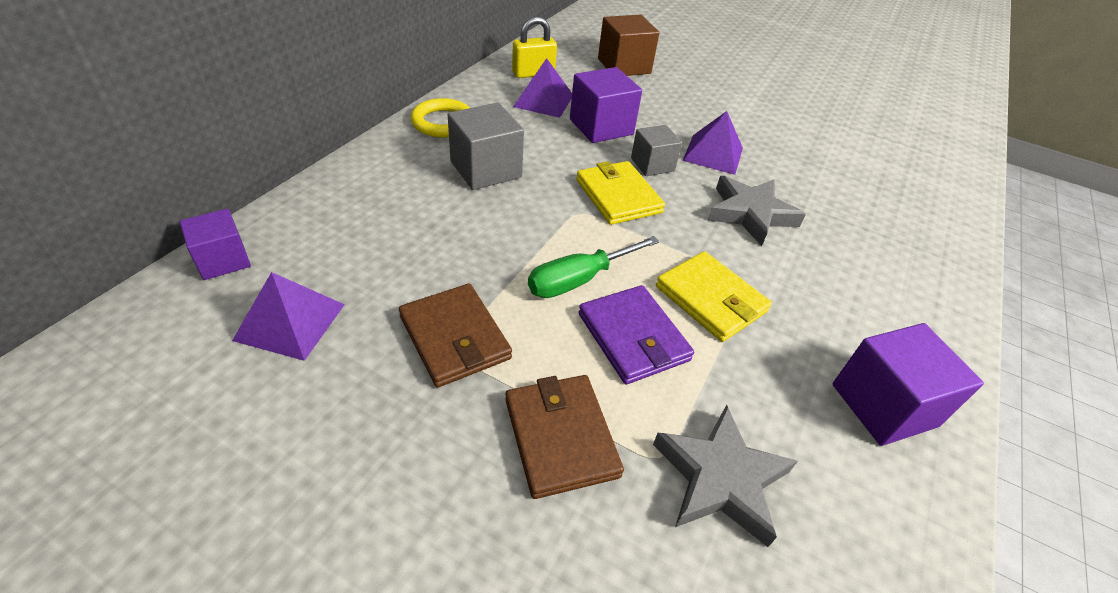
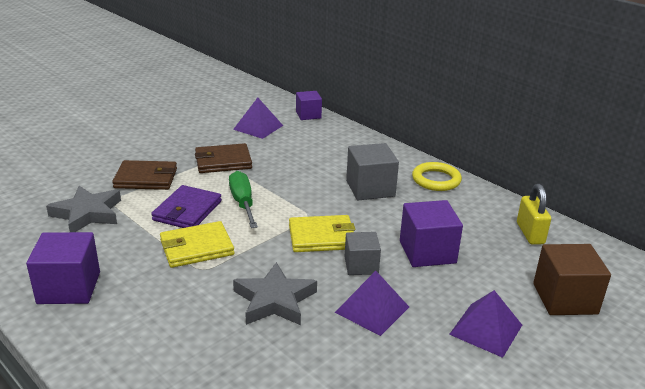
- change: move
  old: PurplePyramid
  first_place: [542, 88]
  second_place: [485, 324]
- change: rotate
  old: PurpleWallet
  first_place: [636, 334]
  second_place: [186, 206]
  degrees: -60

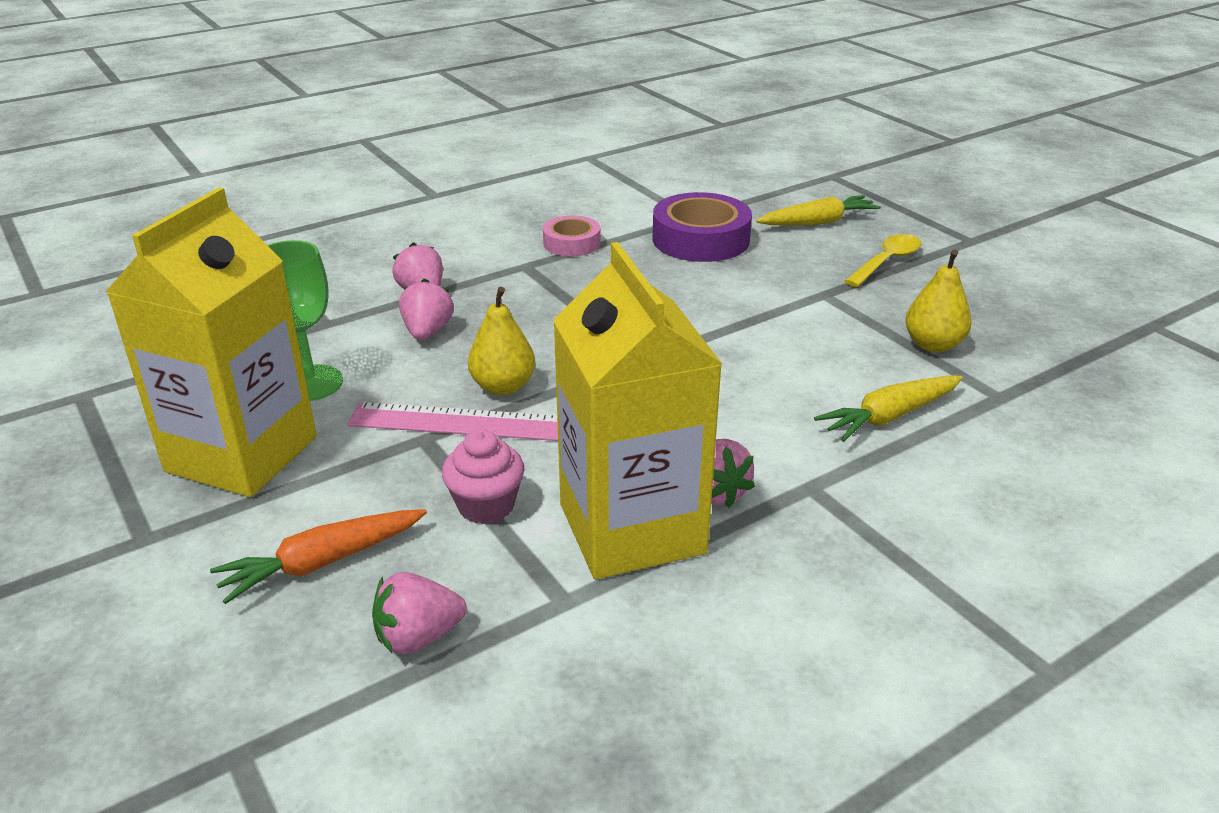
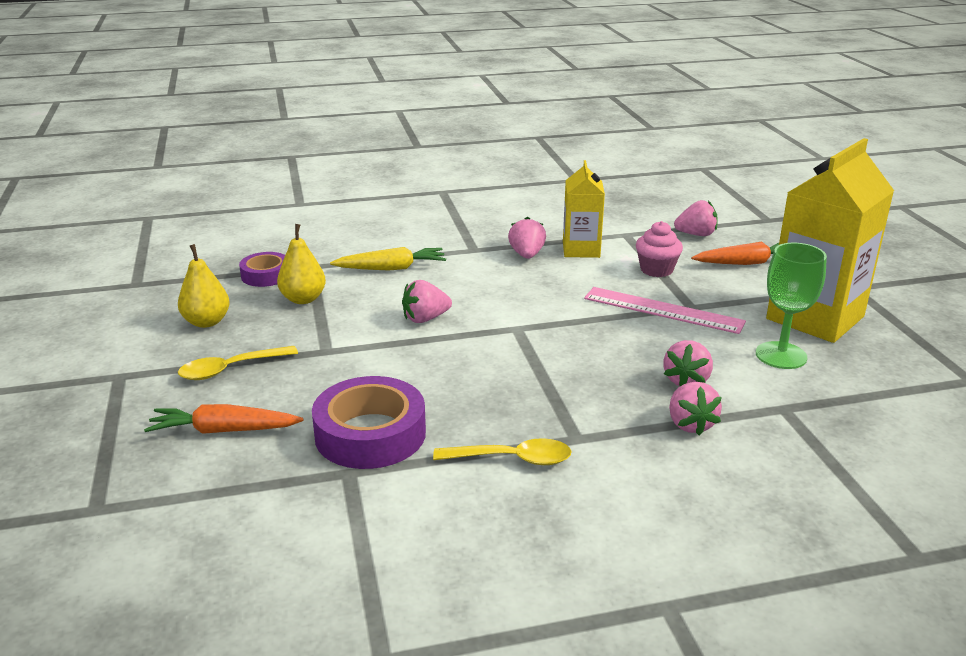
- change: move
  old: YellowPear
  first_place: [502, 341]
  second_place: [204, 286]
- change: replace
  old: PinkTape
  new: YellowSpoon
  first_place: [572, 236]
  second_place: [502, 451]
- change: resize
  old: YellowCarton
  first_place: [637, 410]
  second_place: [584, 209]
  factor: 0.57
- change: recolor
  old: YellowCarrot
  new: OrangeCarrot
  first_place: [818, 210]
  second_place: [224, 419]
- change: insert
  new: PurpleTape
  second_place: [262, 269]
- change: insert
  new: PinkStrawberry
  second_place: [427, 301]

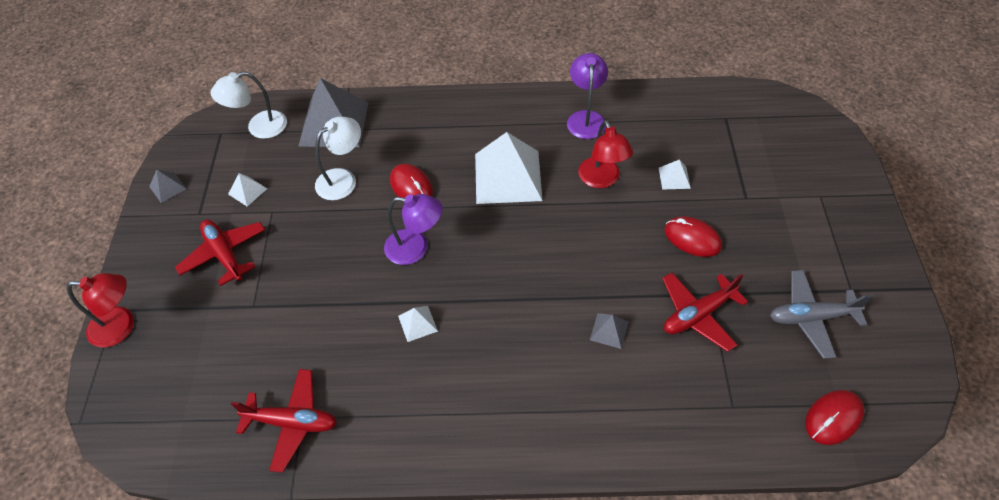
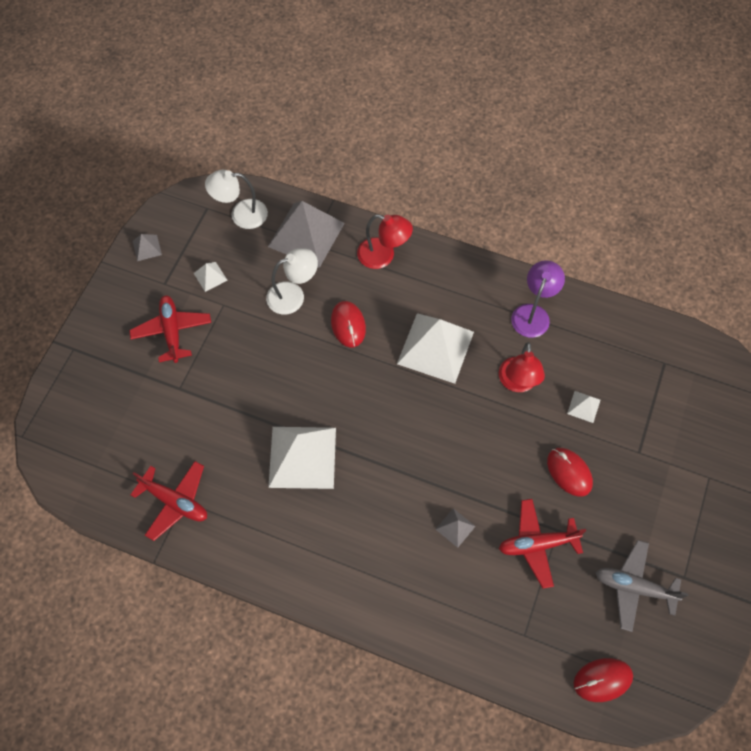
- change: move
  old: RedLamp
  first_place: [100, 310]
  second_place: [385, 242]
- change: delete
  old: PurpleLamp
  first_place: [413, 229]
- change: resize
  old: WhitePyramid
  first_place: [418, 324]
  second_place: [302, 458]
  factor: 2.32

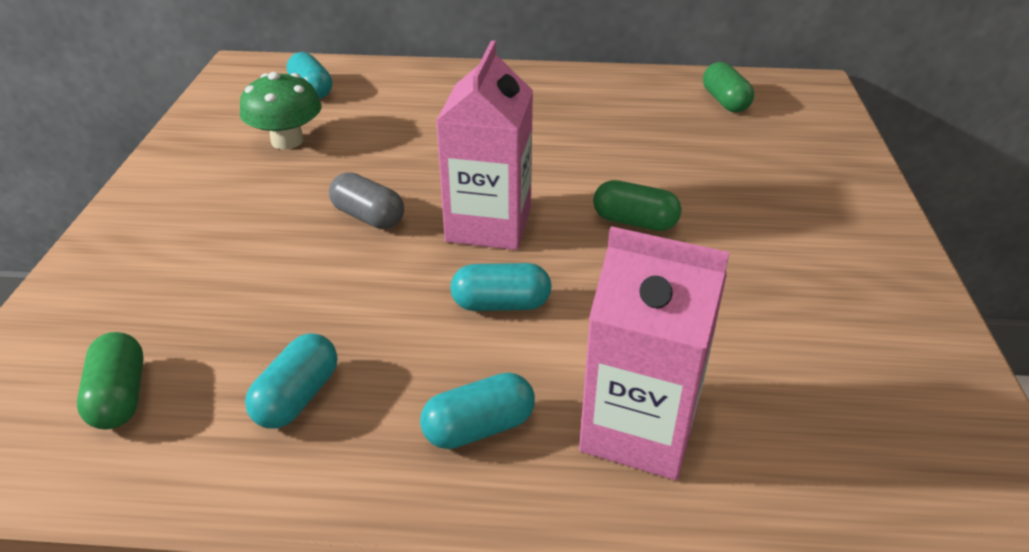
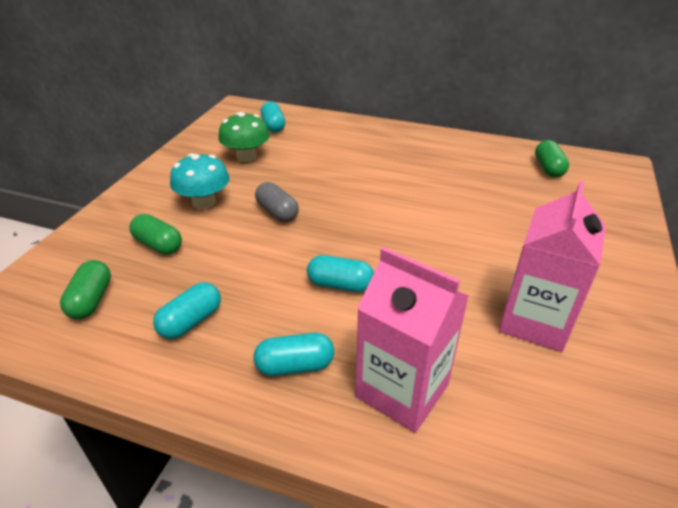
- change: move
  old: PinkCarton
  first_place: [484, 145]
  second_place: [552, 266]
- change: move
  old: GreenCapsule
  first_place: [637, 205]
  second_place: [155, 234]
- change: insert
  new: TurquoiseMushroom
  second_place: [200, 181]

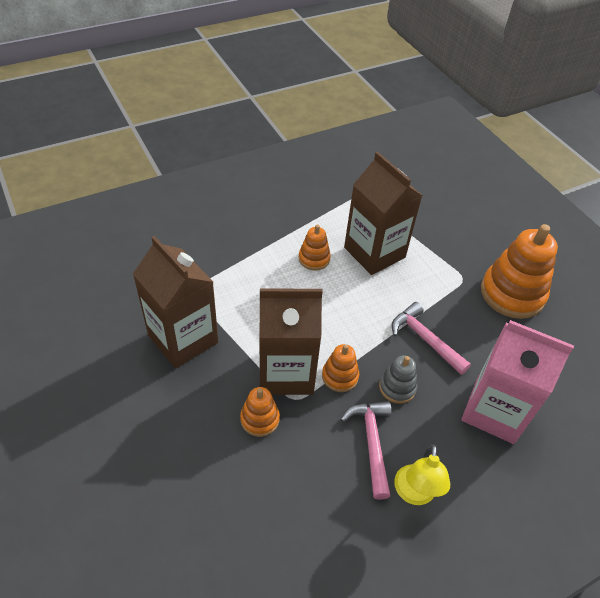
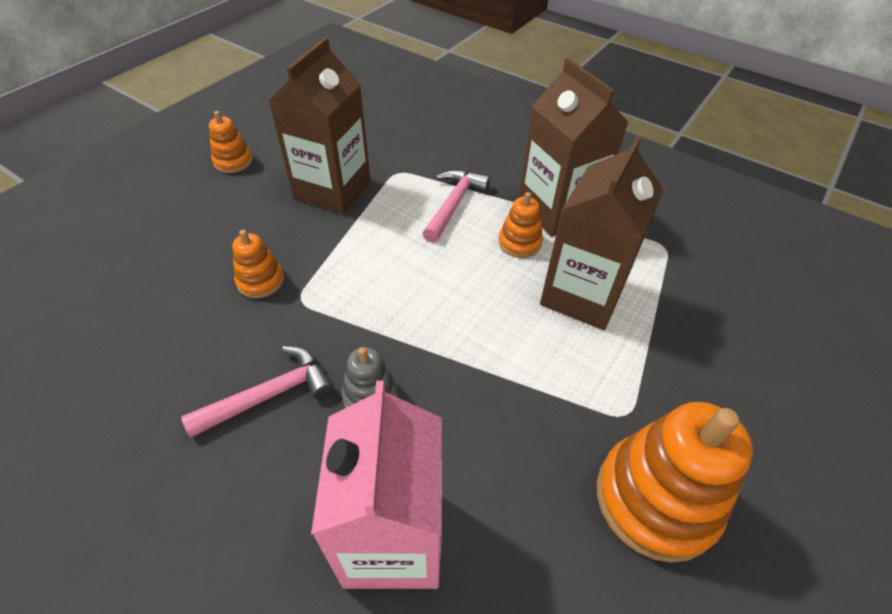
- change: move
  old: BrownCarton
  first_place: [291, 341]
  second_place: [574, 147]
- change: move
  old: OrangeStackingToy
  first_place: [340, 368]
  second_place: [230, 142]
- change: move
  old: PinkHammer
  first_place: [431, 338]
  second_place: [456, 206]
- change: delete
  old: YellowLamp
  first_place: [422, 475]

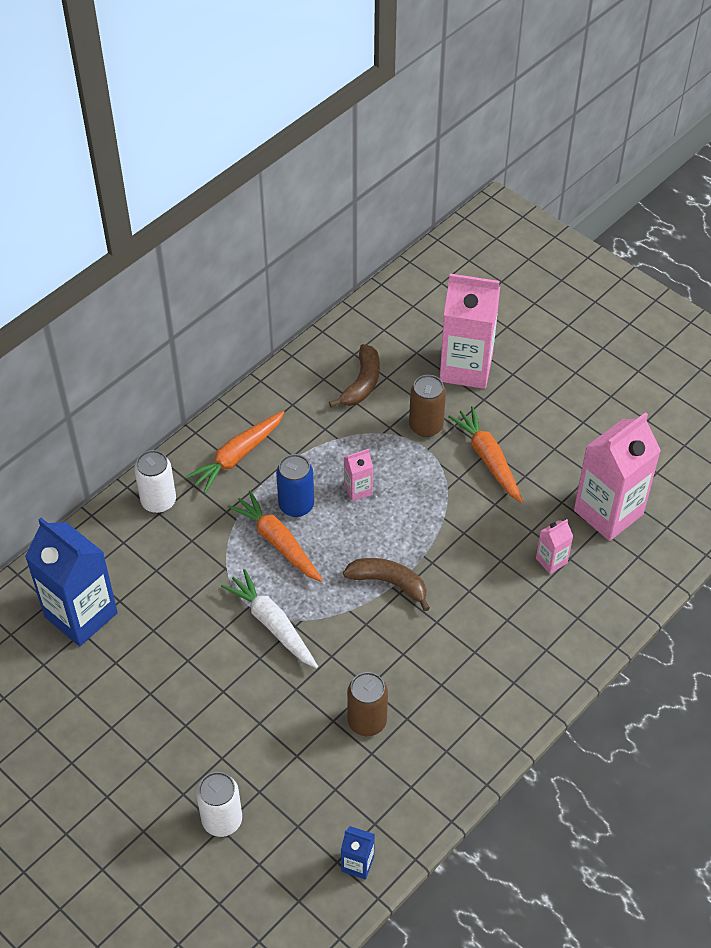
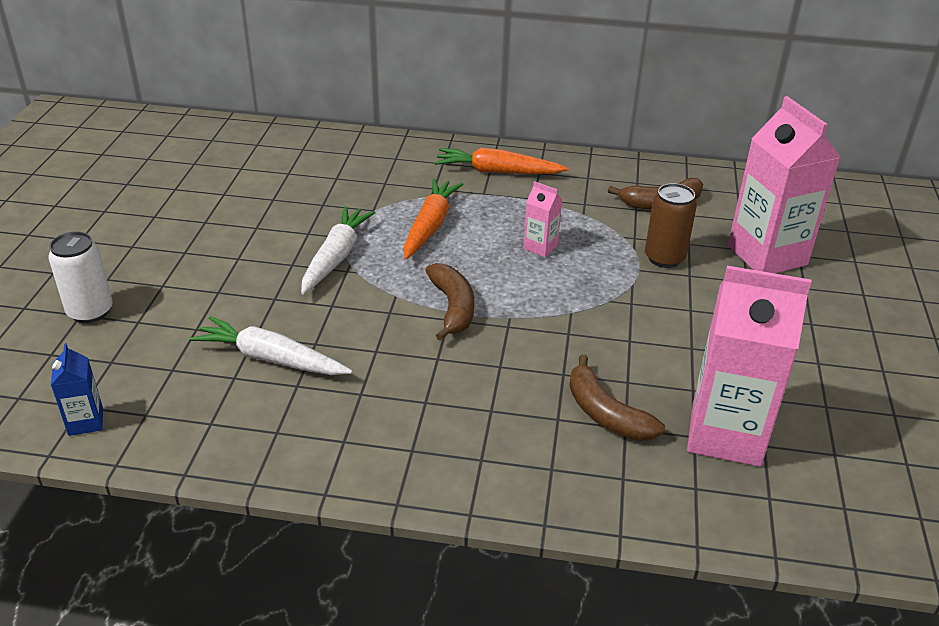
- change: delete
  old: BlueCarton
  first_place: [71, 582]
- change: delete
  old: WhiteCan
  first_place: [155, 481]
- change: delete
  old: BlueCan
  first_place: [295, 485]
- change: replace
  old: BrownCan
  new: WhiteCarrot
  first_place: [367, 704]
  second_place: [270, 345]
- change: delete
  old: OrangeCarrot
  first_place: [485, 454]
- change: replace
  old: PinkCarton
  new: BrownBanana
  first_place: [554, 546]
  second_place: [617, 397]

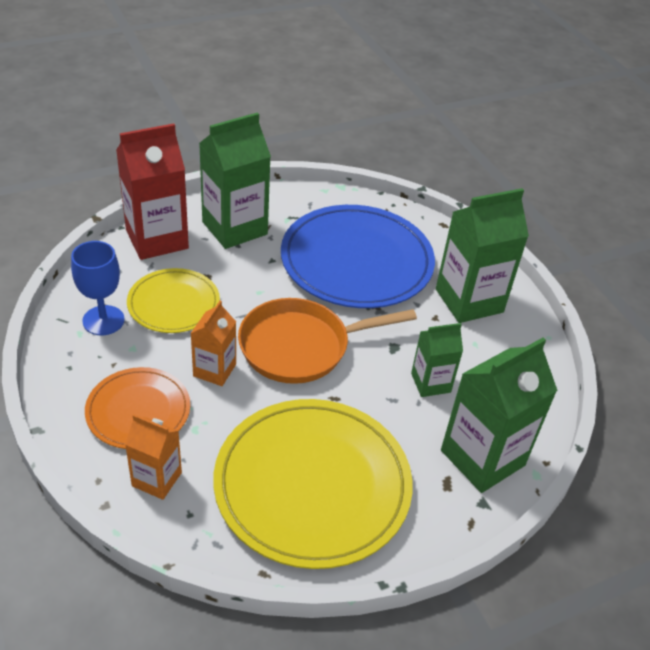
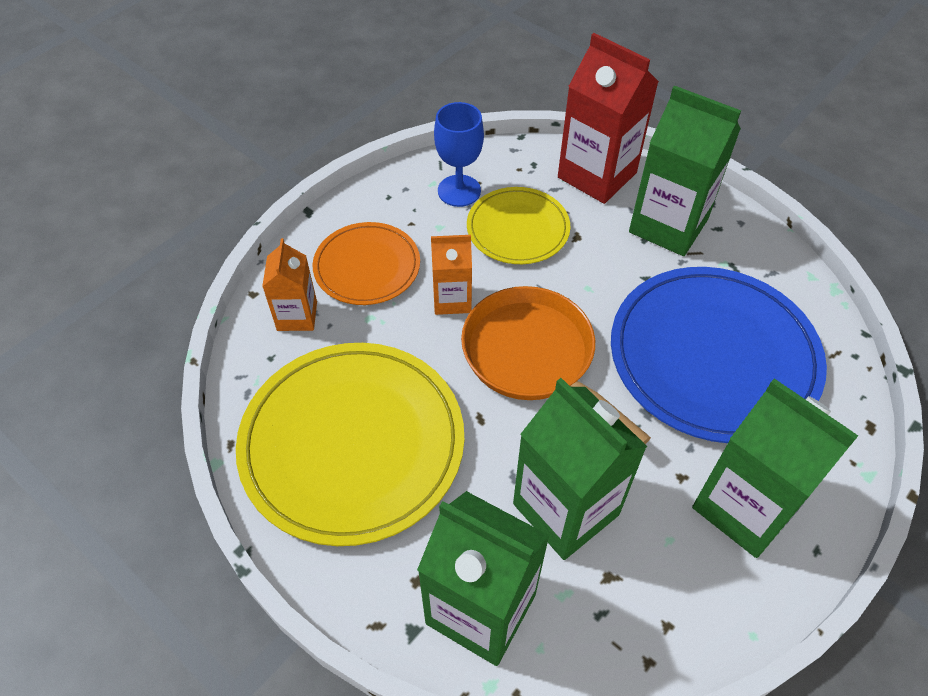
- change: resize
  old: GreenCarton
  first_place: [437, 360]
  second_place: [580, 469]
  factor: 1.78

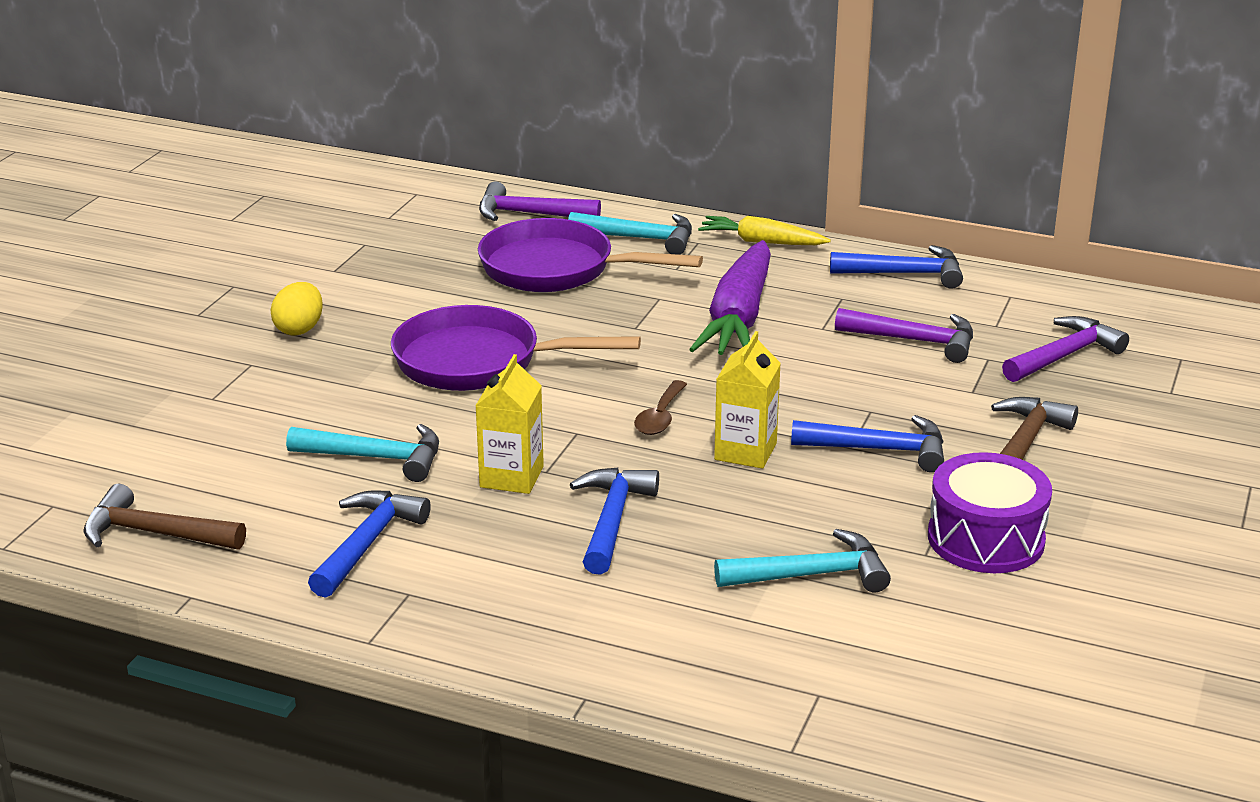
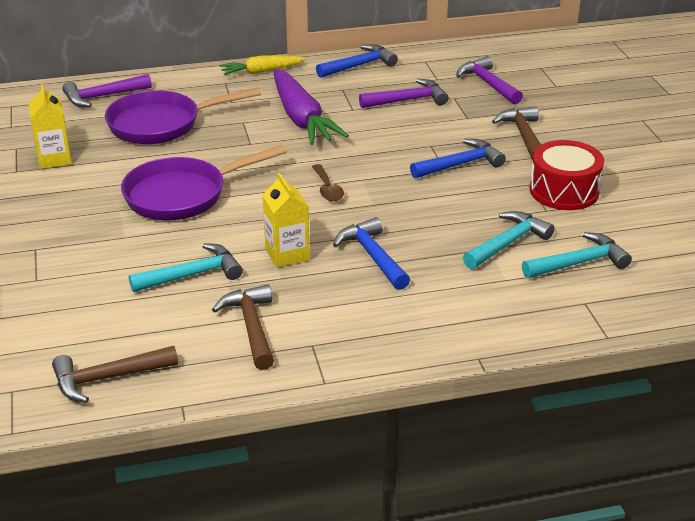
- change: delete
  old: YellowEgg
  first_place: [297, 308]
- change: recolor
  old: BlueHammer
  new: BrownHammer
  first_place: [369, 544]
  second_place: [243, 327]
- change: move
  old: TurquoiseHammer
  first_place: [630, 233]
  second_place: [577, 255]
- change: move
  old: YellowCarton
  first_place: [747, 400]
  second_place: [50, 126]
- change: recolor
  old: PurpleDrum
  new: RedDrum
  first_place: [990, 512]
  second_place: [567, 175]
- change: rotate
  old: PurpleHammer
  first_place: [1065, 349]
  second_place: [489, 80]
  degrees: -45

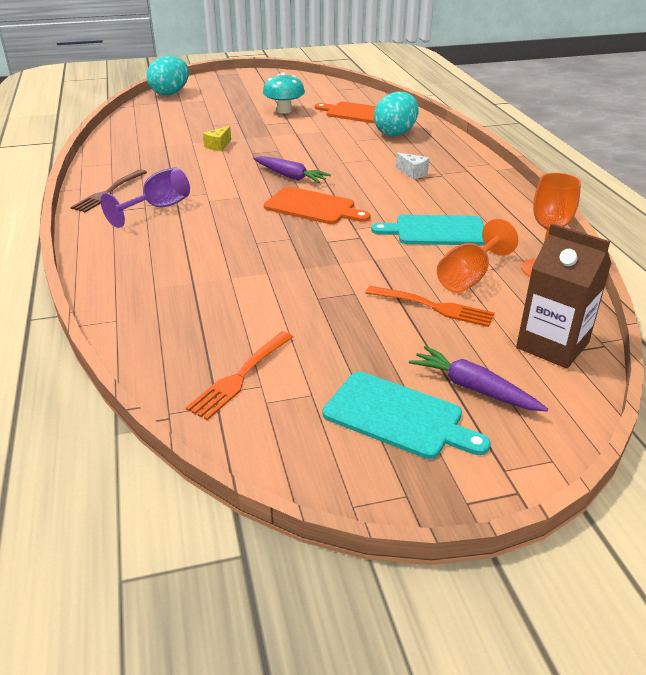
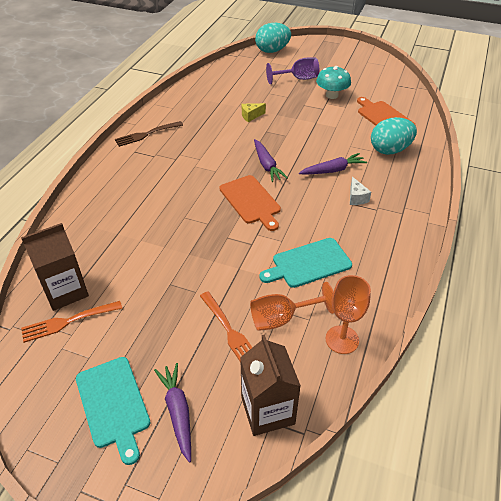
- change: move
  old: PurpleGoblet
  first_place: [145, 197]
  second_place: [292, 70]
- change: rotate
  old: TurquoiseCuttingBoard
  first_place: [428, 230]
  second_place: [305, 263]
  degrees: -60
- change: insert
  new: BrownCarton
  second_place: [55, 267]
- change: insert
  new: PurpleCarrot
  second_place: [333, 164]

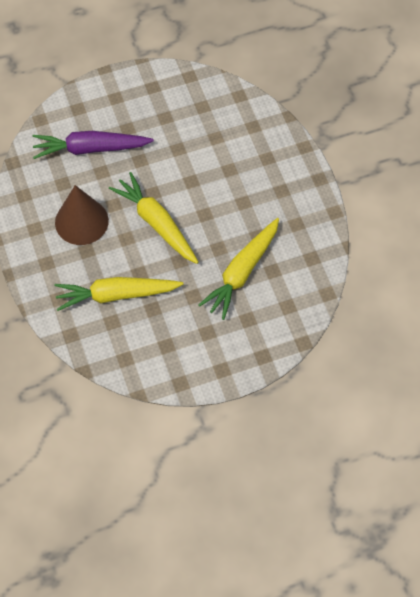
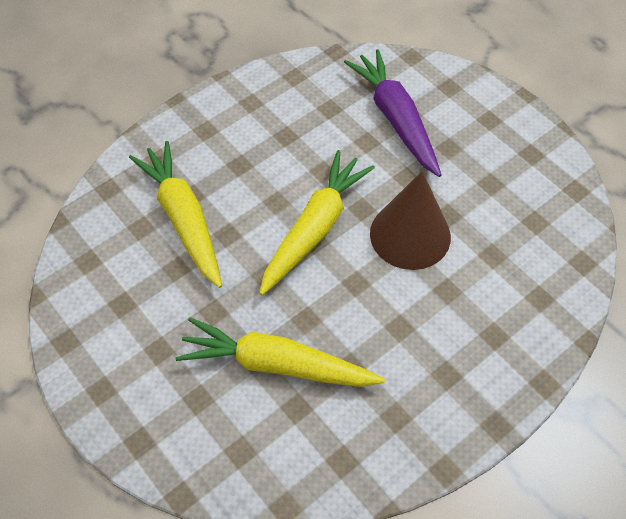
- change: move
  old: BrownCone
  first_place: [82, 215]
  second_place: [410, 220]

